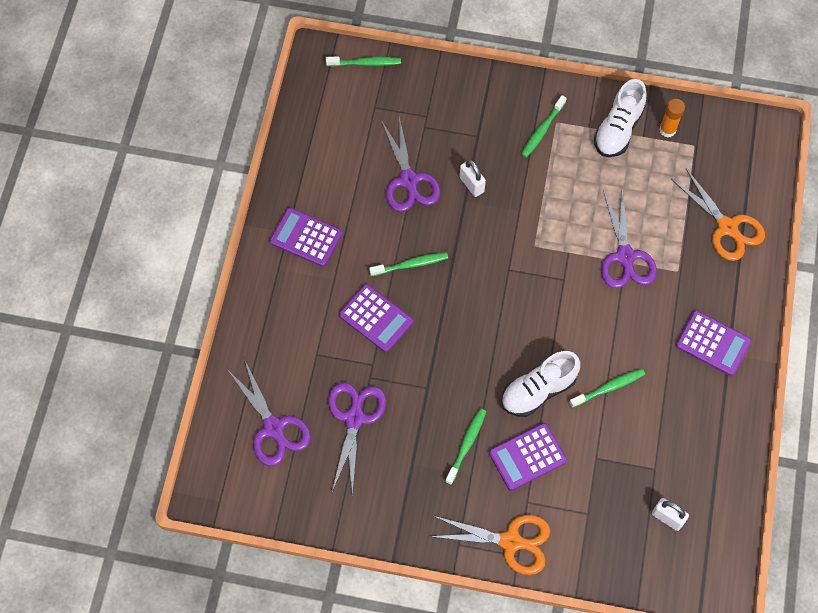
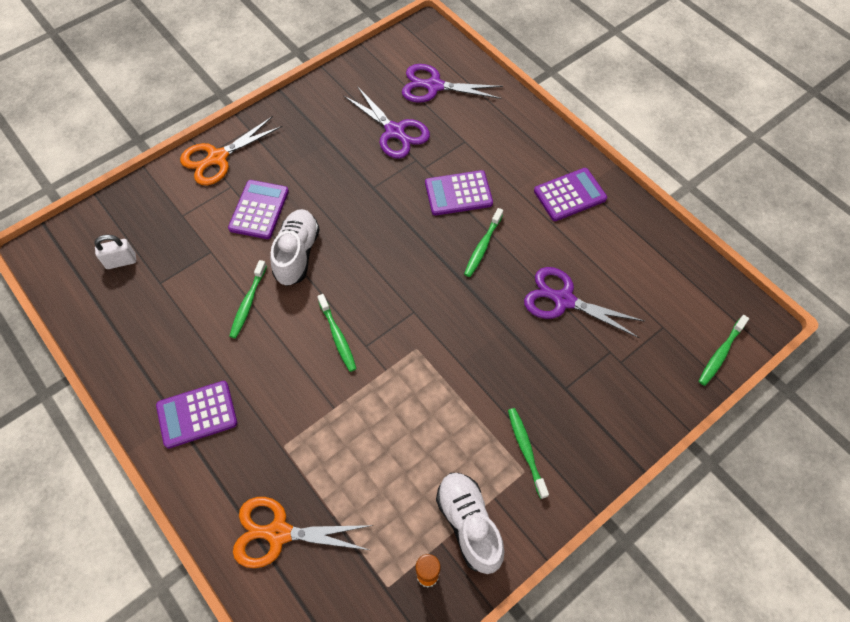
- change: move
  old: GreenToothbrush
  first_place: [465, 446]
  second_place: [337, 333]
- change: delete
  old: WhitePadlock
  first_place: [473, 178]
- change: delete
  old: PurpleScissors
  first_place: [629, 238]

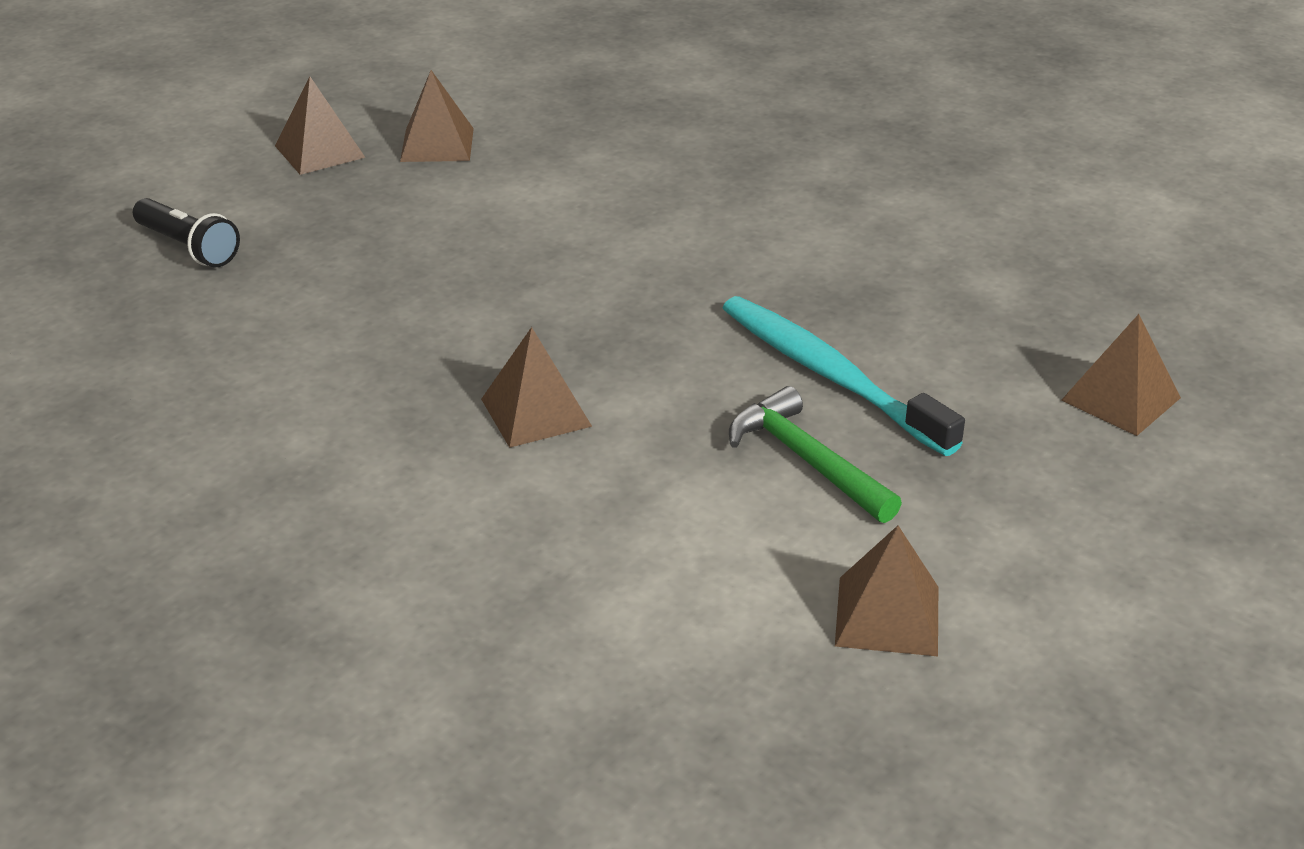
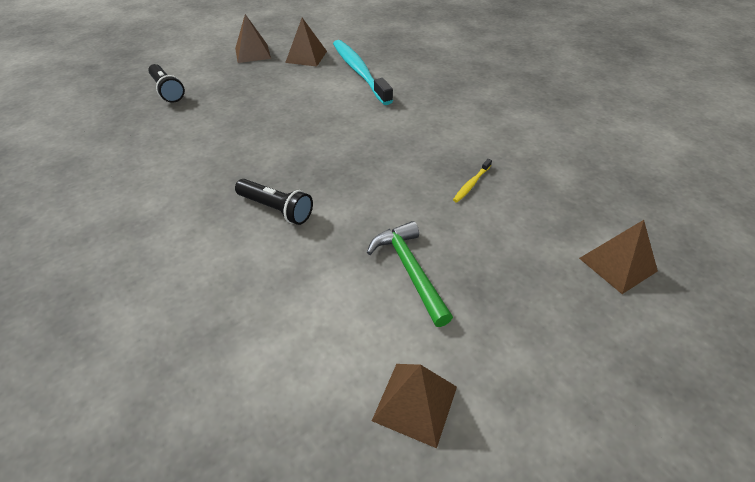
- change: replace
  old: BrownPyramid
  new: BlackFlashlight
  first_place: [536, 387]
  second_place: [274, 202]
- change: move
  old: TurquoiseToothbrush
  first_place: [844, 376]
  second_place: [363, 72]
- change: insert
  new: YellowToothbrush
  second_place: [472, 181]

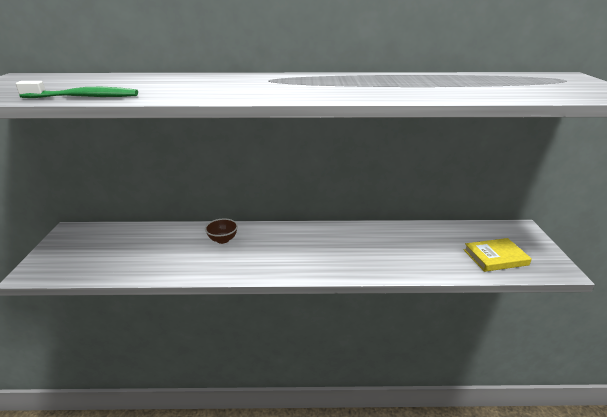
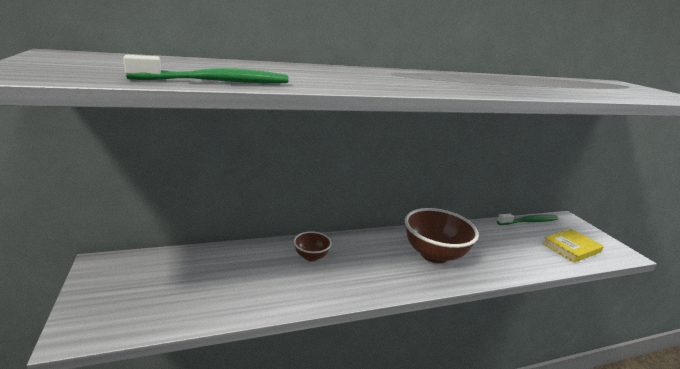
- change: insert
  new: BrownBowl
  second_place: [442, 235]
- change: insert
  new: GreenToothbrush
  second_place: [527, 219]

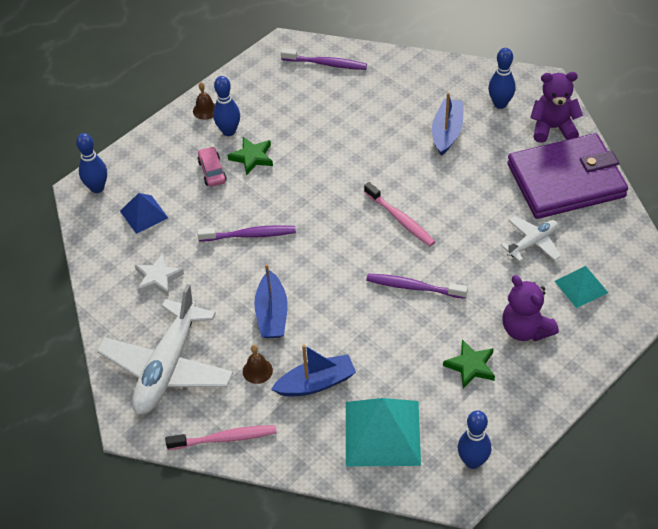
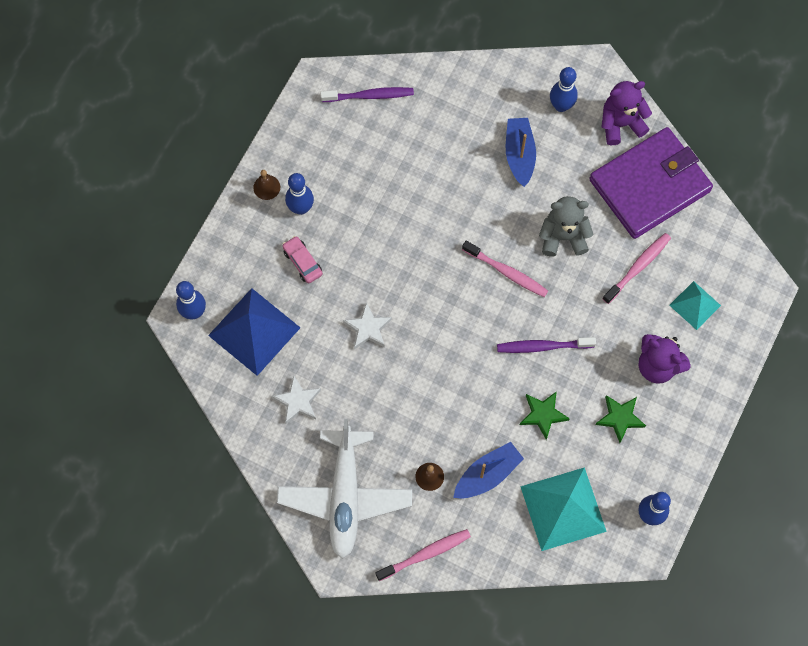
- change: resize
  old: BluePyramid
  first_place: [144, 213]
  second_place: [254, 332]
  factor: 1.77
- change: replace
  old: PurpleToothbrush
  new: WhiteStar
  first_place: [246, 233]
  second_place: [367, 325]
- change: move
  old: GreenStar
  first_place: [250, 156]
  second_place: [545, 415]
- change: delete
  old: BlueBoat
  first_place: [271, 301]
- change: replace
  old: WhitePlane
  new: PinkToothbrush
  first_place: [531, 239]
  second_place: [636, 268]
- change: insert
  new: GreyTeddyBear
  second_place: [566, 226]

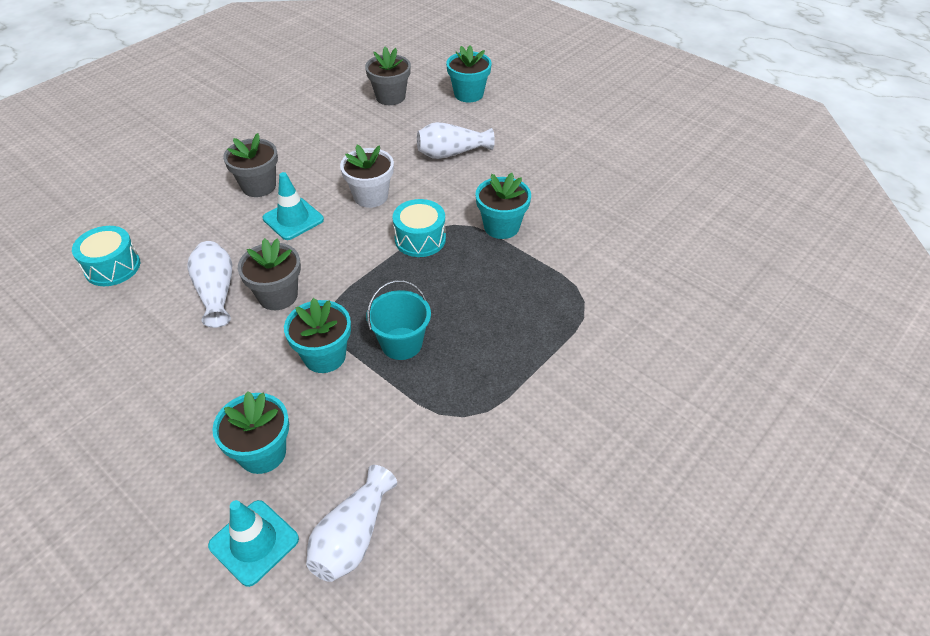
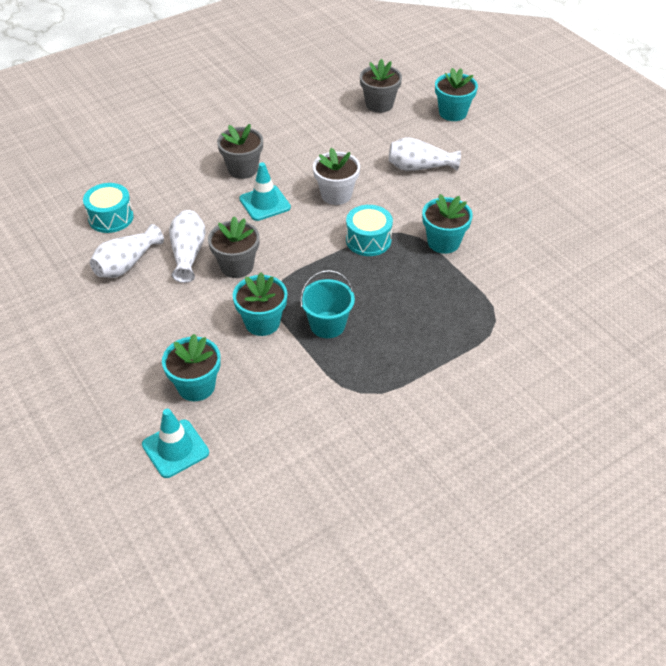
- change: move
  old: WhiteVase
  first_place: [351, 523]
  second_place: [127, 251]

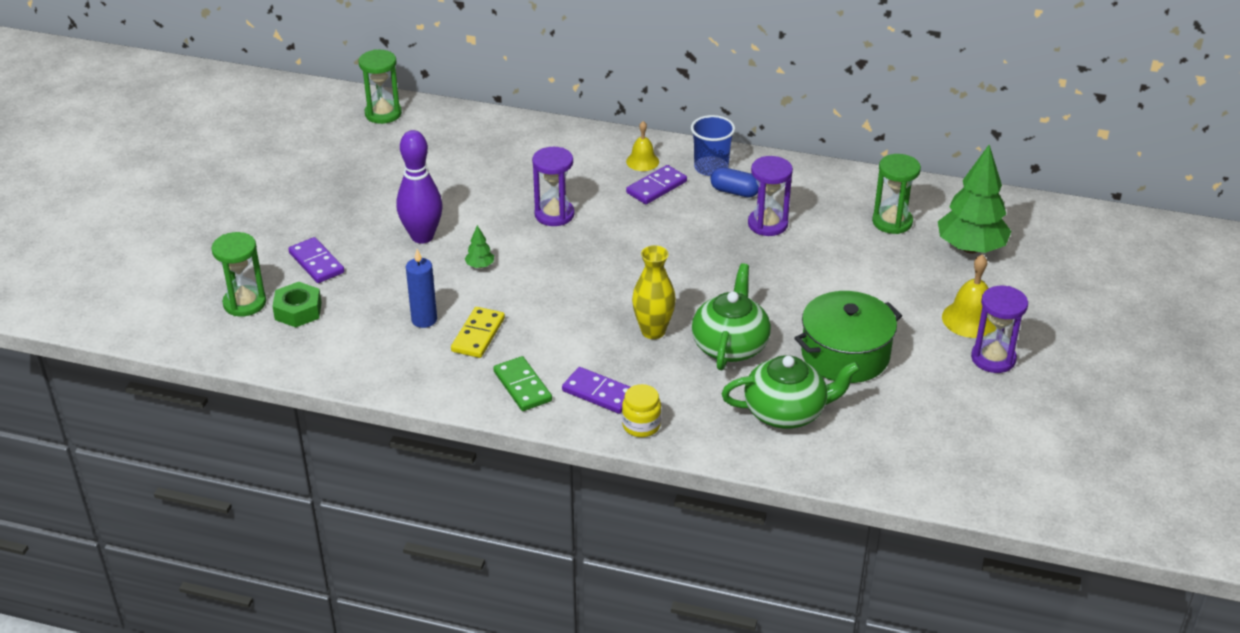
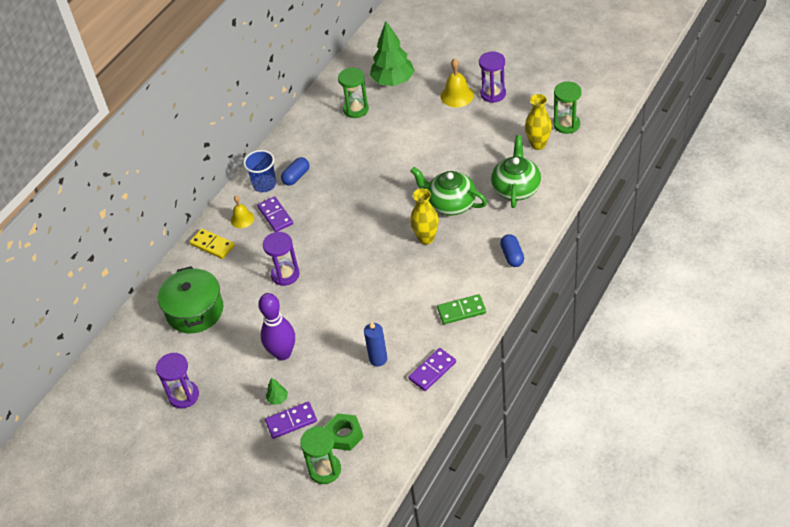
- change: move
  old: GreenHourglass
  first_place: [380, 86]
  second_place: [567, 108]
- change: move
  old: YellowDomino
  first_place: [478, 332]
  second_place: [212, 243]
- change: move
  old: GreenTree
  first_place: [479, 246]
  second_place: [277, 391]
- change: move
  old: PurpleDomino
  first_place: [596, 390]
  second_place: [432, 369]
- change: replace
  old: YellowJar
  new: BlueCapsule
  first_place: [641, 410]
  second_place: [512, 250]
- change: move
  old: PurpleHourglass
  first_place: [770, 196]
  second_place: [177, 381]
- change: move
  old: GreenPot
  first_place: [848, 337]
  second_place: [190, 299]
- change: insert
  new: YellowVase
  second_place: [538, 122]

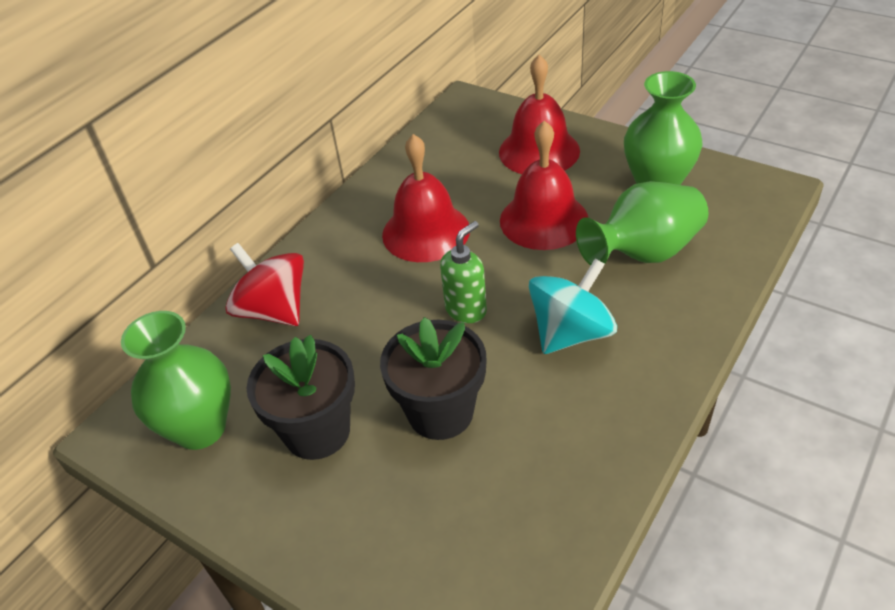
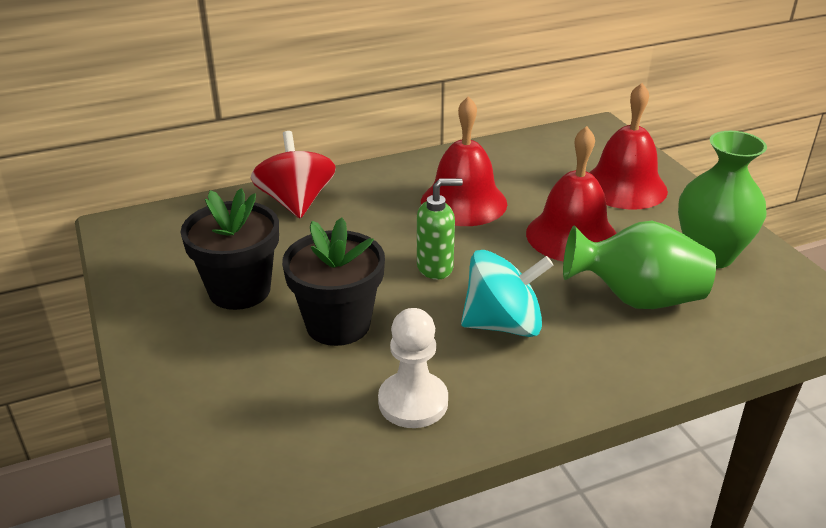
- change: delete
  old: GreenVase
  first_place: [176, 380]
- change: insert
  new: WhitePawn
  second_place: [413, 368]

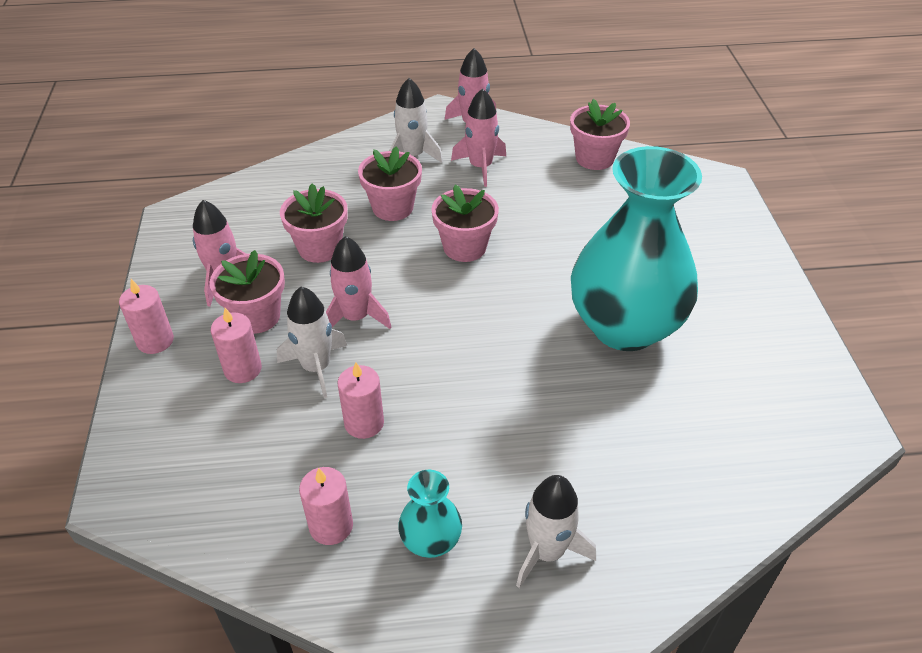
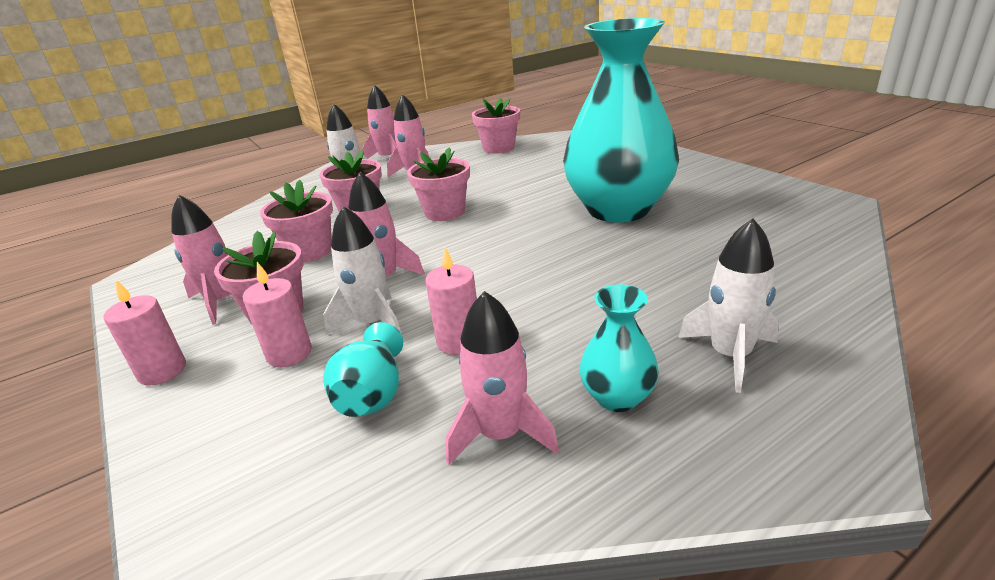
- change: replace
  old: PinkCandle
  new: PinkRocket
  first_place: [326, 506]
  second_place: [502, 378]
- change: insert
  new: TurquoiseVase
  second_place: [363, 369]

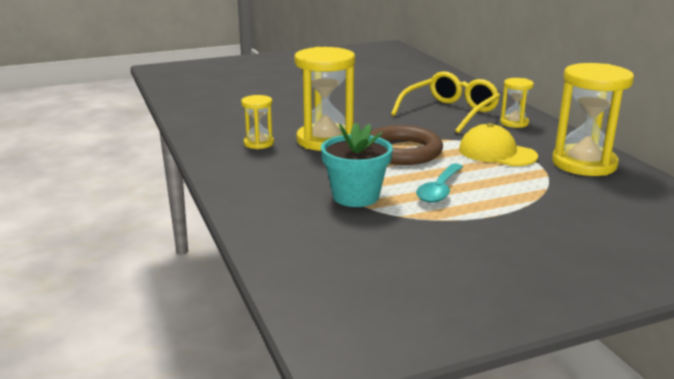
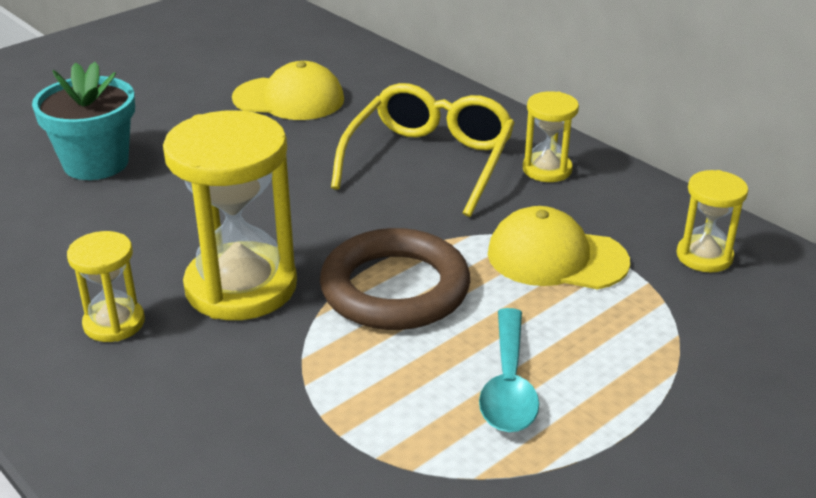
- change: move
  old: TurquoiseFlowerPot
  first_place: [357, 165]
  second_place: [83, 121]
- change: resize
  old: YellowHourglass
  first_place: [593, 119]
  second_place: [712, 221]
  factor: 0.52
- change: insert
  new: YellowCap
  second_place: [288, 90]

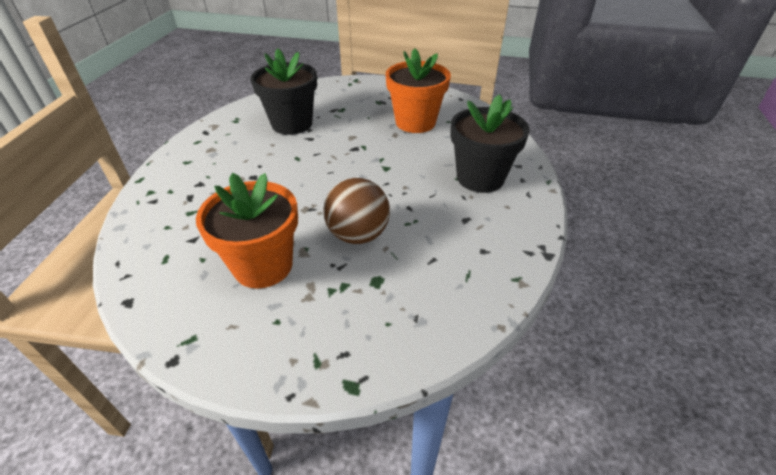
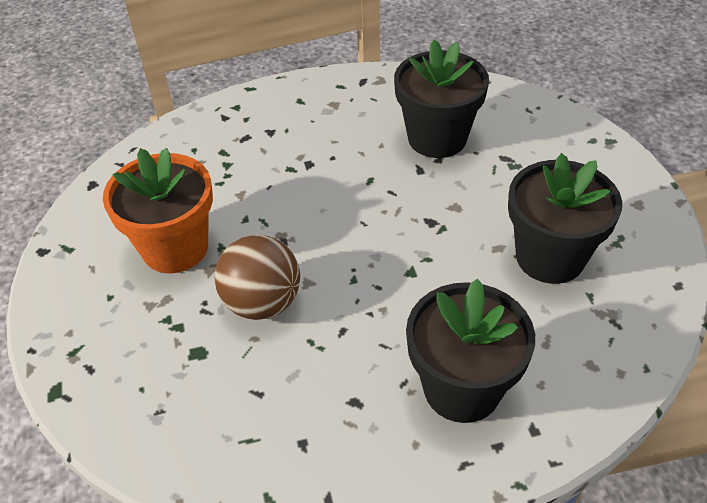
- change: recolor
  old: OrangeFlowerPot
  new: BlackFlowerPot
  first_place: [418, 90]
  second_place: [565, 218]

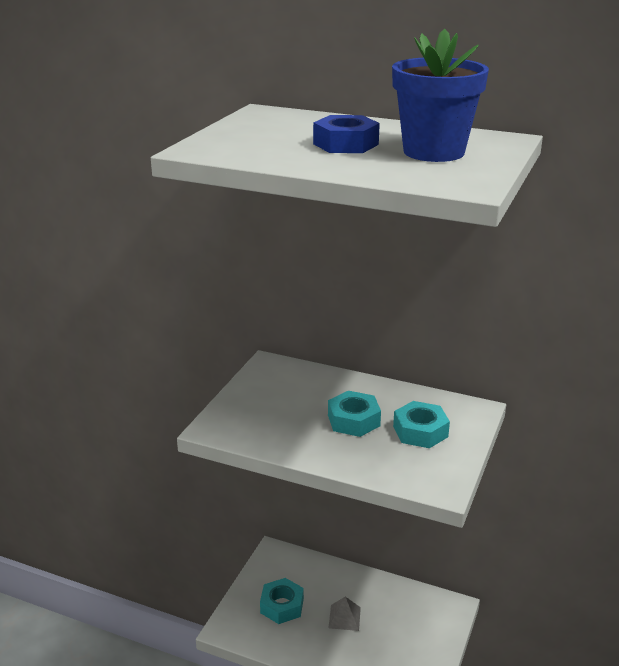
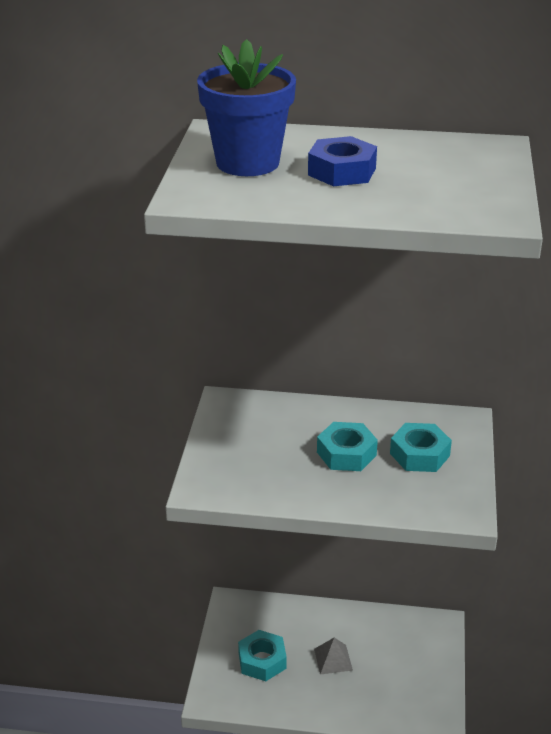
- change: move
  old: BlueFlowerPot
  first_place: [440, 95]
  second_place: [246, 107]

